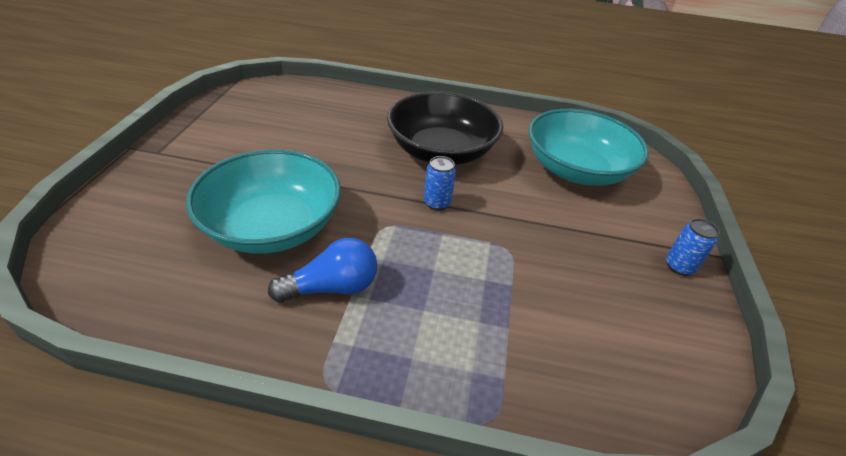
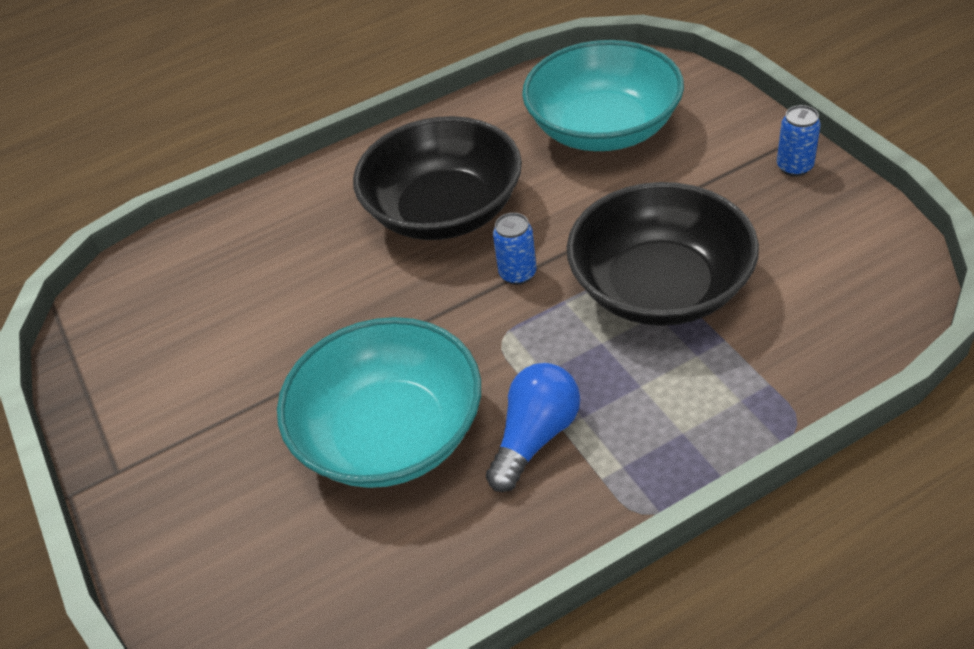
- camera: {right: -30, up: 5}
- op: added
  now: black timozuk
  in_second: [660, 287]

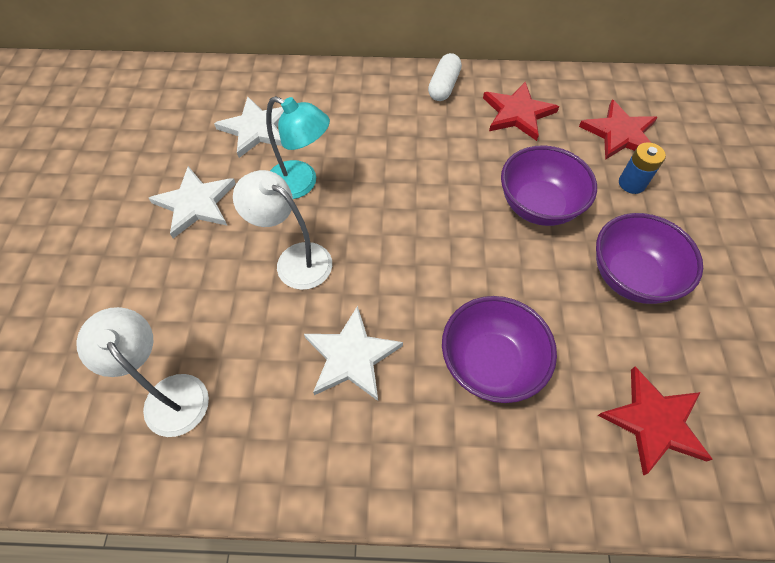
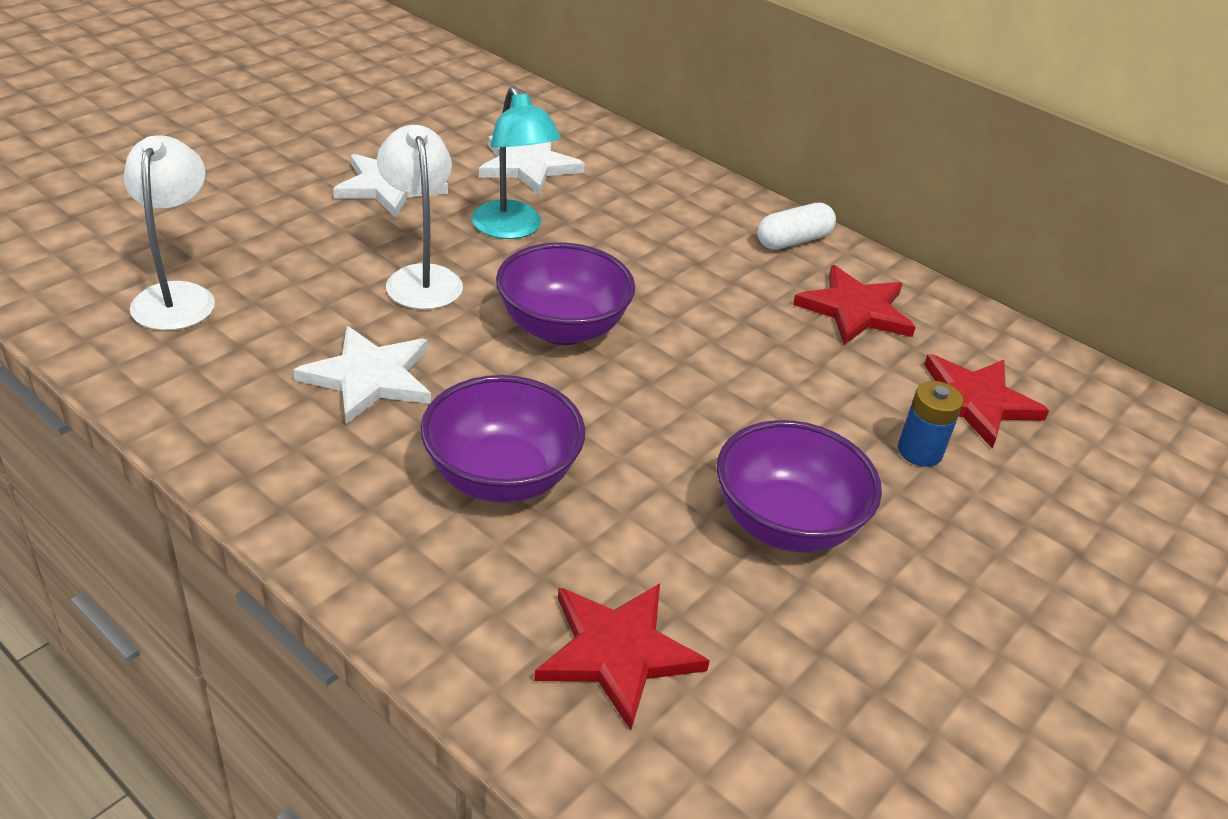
- camera: {right: 35, up: -20}
- op: moved
  was: purple timozuk
  in_first: [538, 206]
  in_second: [562, 328]

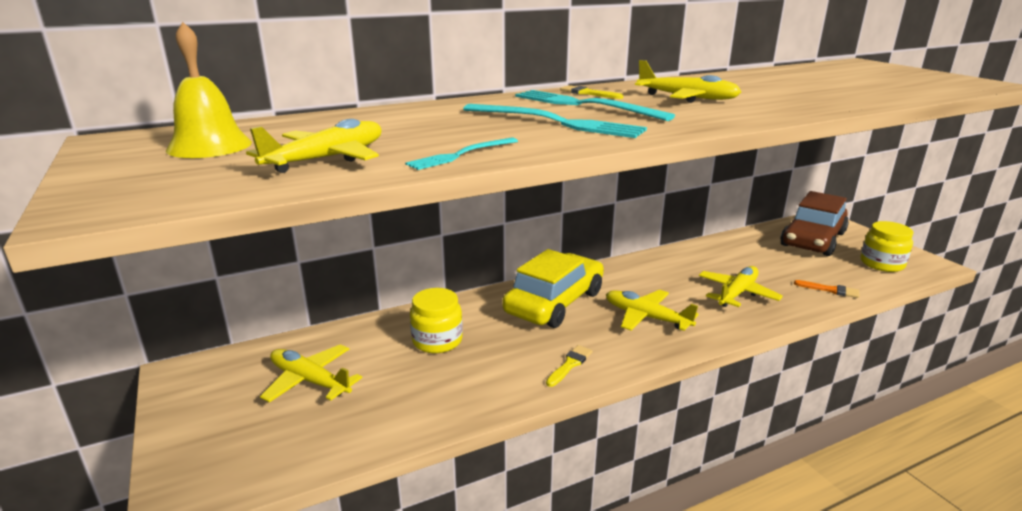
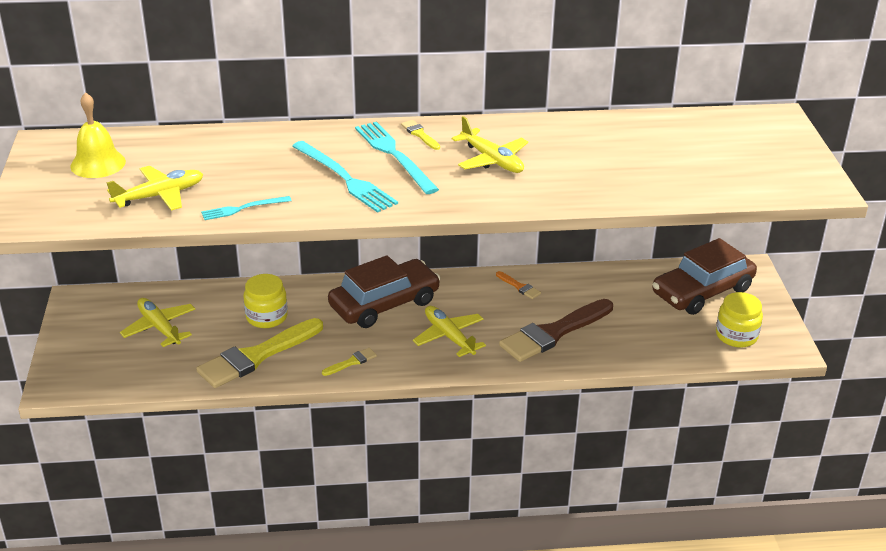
- camera: {right: 20, up: 10}
- op: recoloured
  was: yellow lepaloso
  now: brown lepaloso
  in_first: [555, 302]
  in_second: [384, 304]
- op: replaced
  was: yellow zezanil
  now: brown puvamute
  in_first: [737, 293]
  in_second: [553, 333]
- op: moved
  was: orange puvamute
  in_first: [830, 290]
  in_second: [519, 287]
- op: added
  now: yellow puvamute
  in_second: [256, 356]

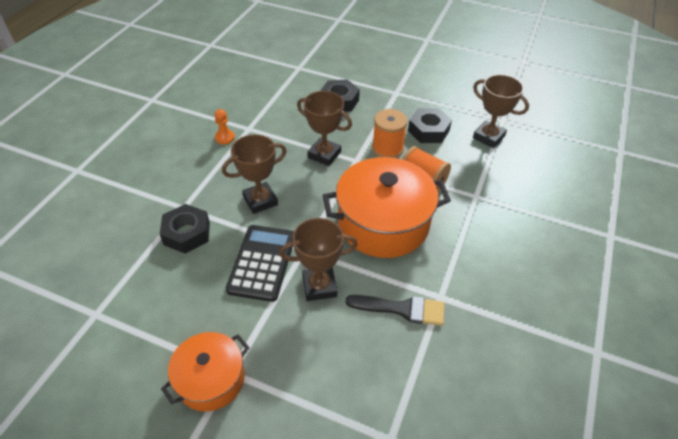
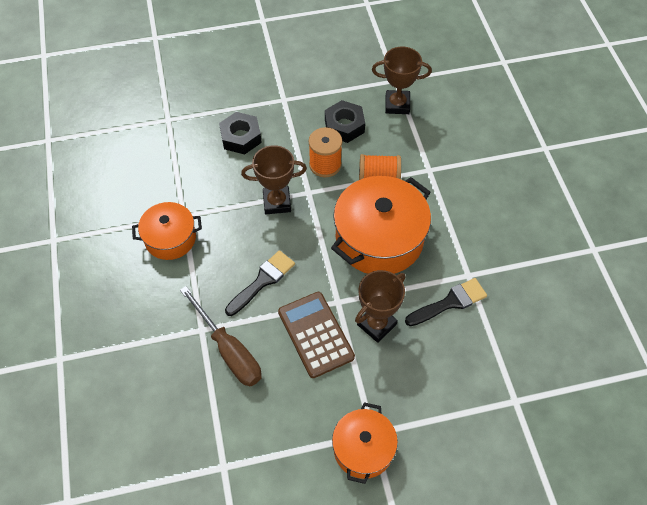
- camera: {right: -35, up: 10}
- op: replaced
  was: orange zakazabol
  now: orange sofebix
  in_first: [225, 138]
  in_second: [170, 238]
- op: replaced
  was: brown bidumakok
  now: black puvamute
  in_first: [260, 200]
  in_second: [262, 281]
- op: replaced
  was: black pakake
  now: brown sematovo
  in_first: [187, 233]
  in_second: [229, 350]
- op: recoloured
  was: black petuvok
  now: brown petuvok
  in_first: [262, 263]
  in_second: [315, 334]

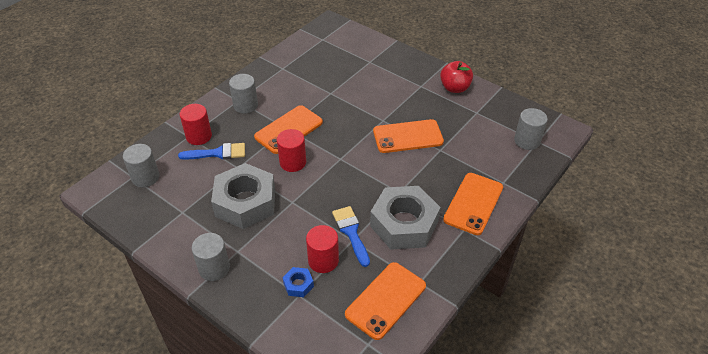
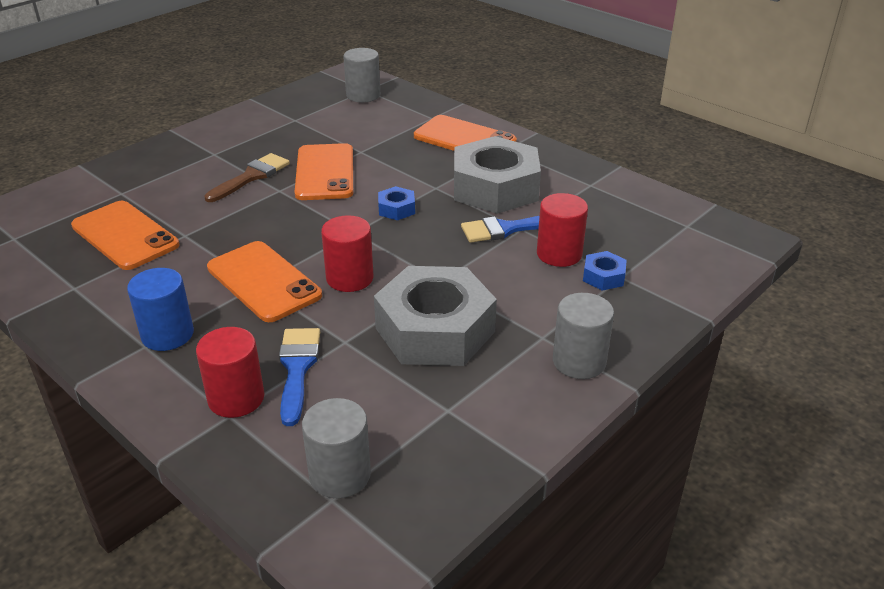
- camera: {right: -85, up: -10}
- op: removed
  was: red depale
  in_first: [455, 88]
- op: recoloured
  was: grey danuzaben
  now: blue danuzaben
  in_first: [245, 105]
  in_second: [167, 335]
- op: moved
  was: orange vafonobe
  in_first: [386, 300]
  in_second: [125, 235]
- op: added
  now: brown puvamute
  in_second: [251, 176]
- op: added
  now: blue pakake
  in_second: [396, 209]

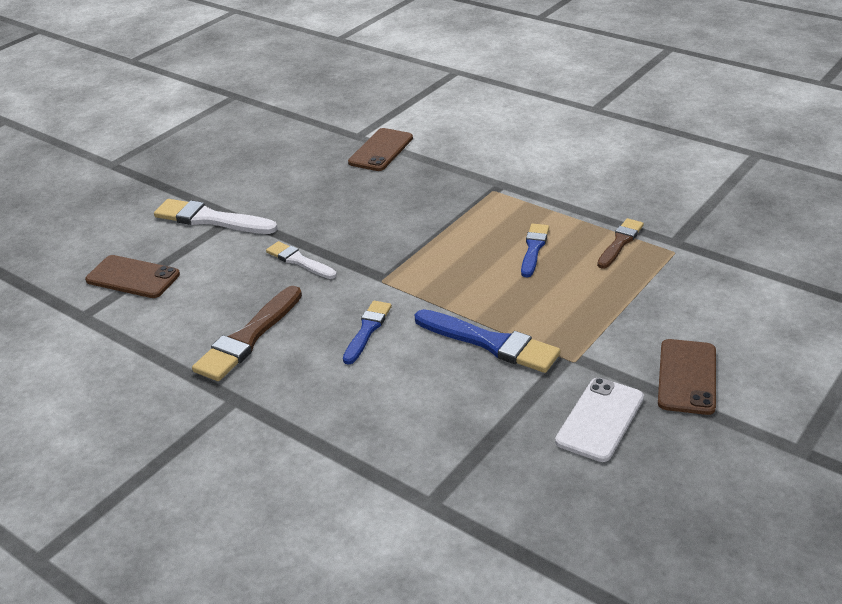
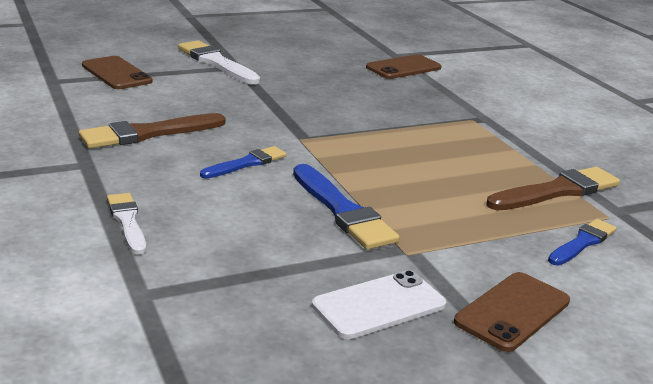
- camera: {right: 25, up: -10}
- op: resized
  was: brown puvamute
  in_first: [620, 242]
  in_second: [557, 191]
  ratio: 1.61
- op: moved
  was: blue puvamute
  in_first: [534, 248]
  in_second: [582, 242]
- op: moved
  was: white puvamute
  in_first: [299, 261]
  in_second: [127, 221]

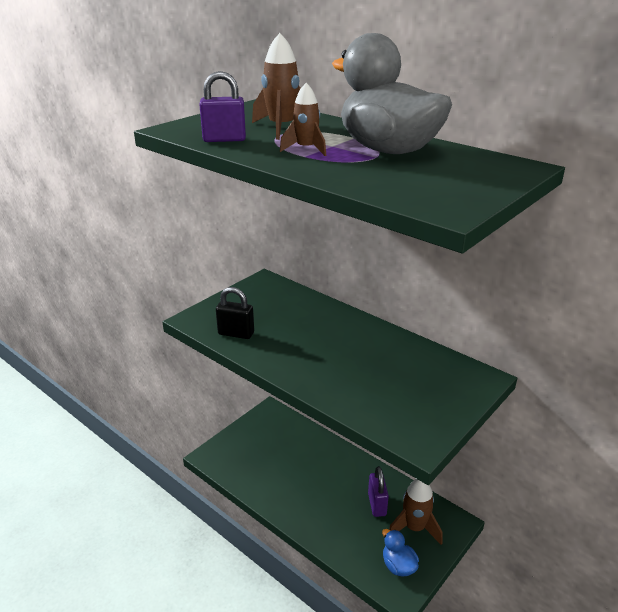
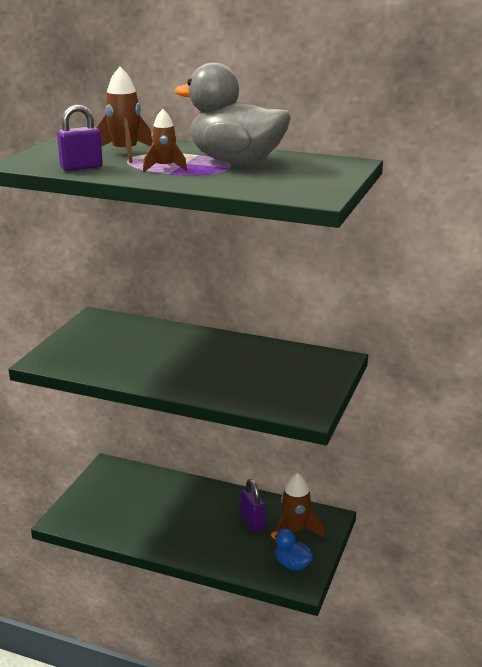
- camera: {right: -20, up: -5}
- op: removed
  was: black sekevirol
  in_first: [236, 333]

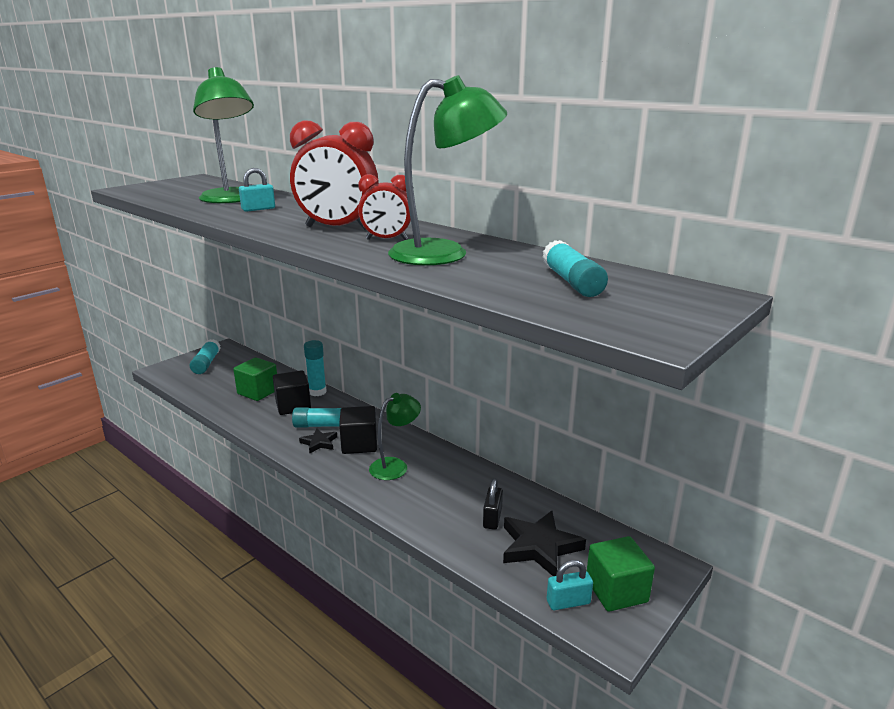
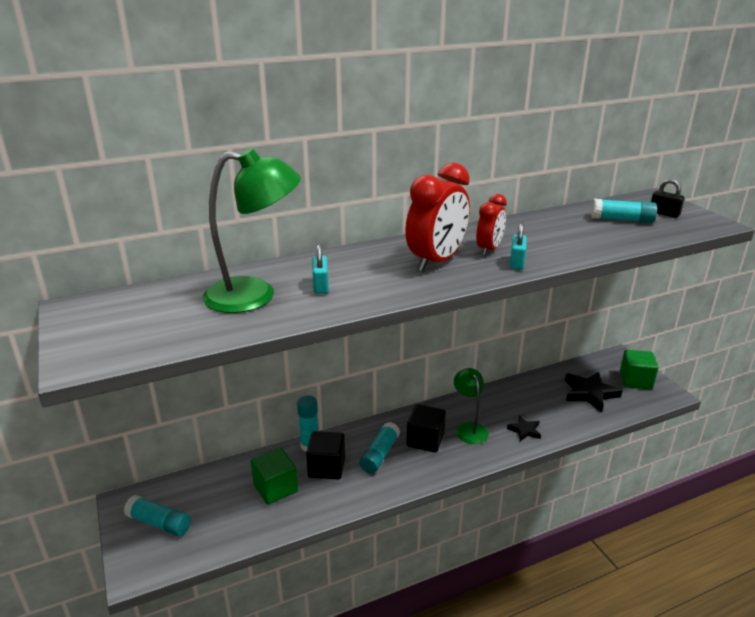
- camera: {right: -65, up: 5}
- op: removed
  was: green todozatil
  in_first: [445, 253]
- op: moved
  was: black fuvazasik
  in_first: [319, 443]
  in_second: [524, 430]
- op: moved
  was: black sekevirol
  in_first: [492, 518]
  in_second: [664, 213]
- op: moved
  was: turquoise sekevirol
  in_first: [568, 602]
  in_second: [516, 263]

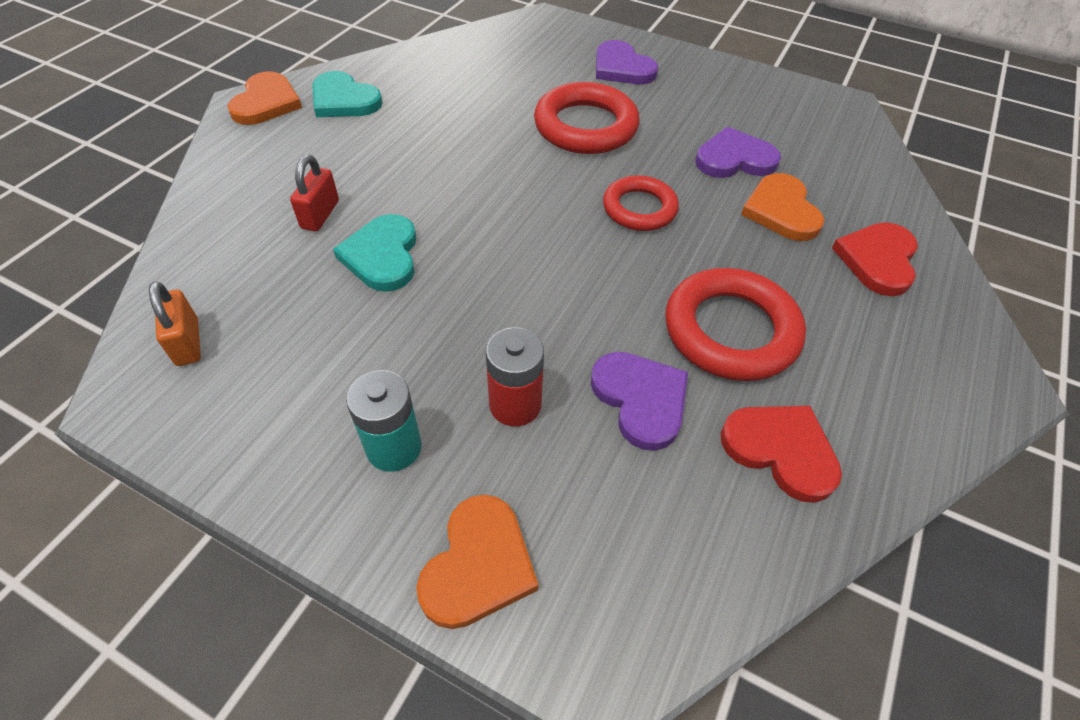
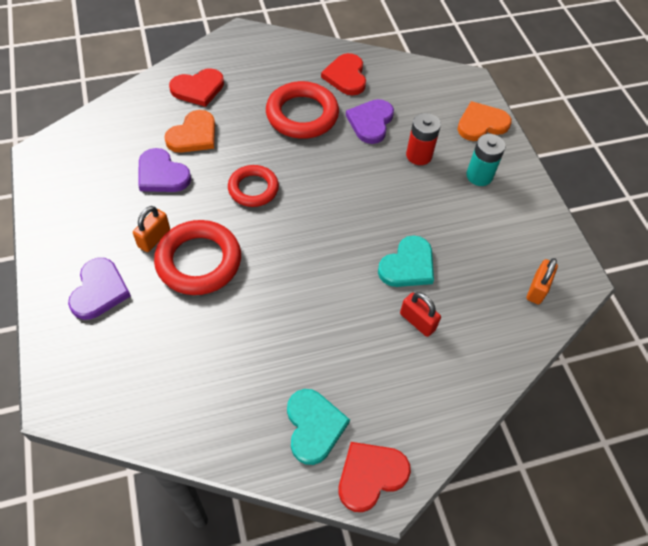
- camera: {right: -135, up: 5}
- op: recoloured
  was: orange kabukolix
  now: red kabukolix
  in_first: [266, 103]
  in_second: [370, 475]
- op: turned
  was: red sekevirol
  in_first: [320, 215]
  in_second: [417, 321]
  clockwise: 75
- op: added
  now: orange sekevirol
  in_second: [154, 238]

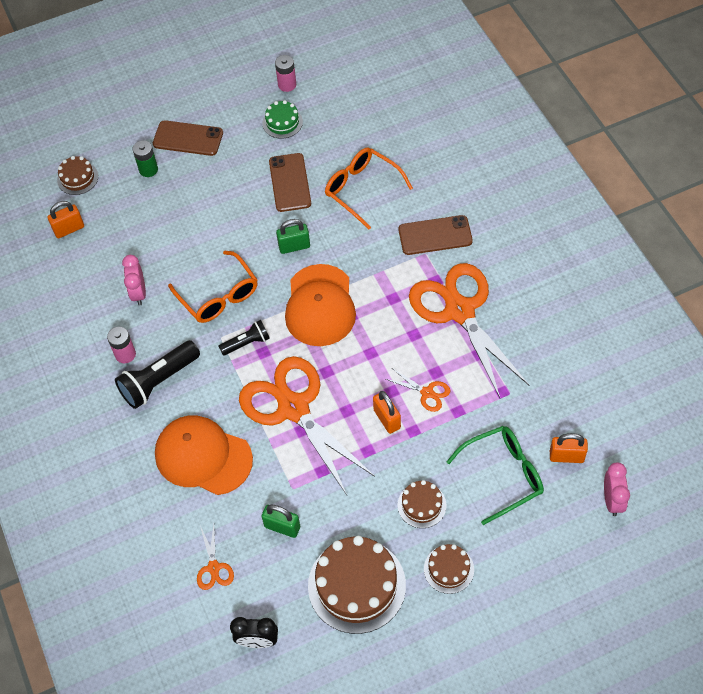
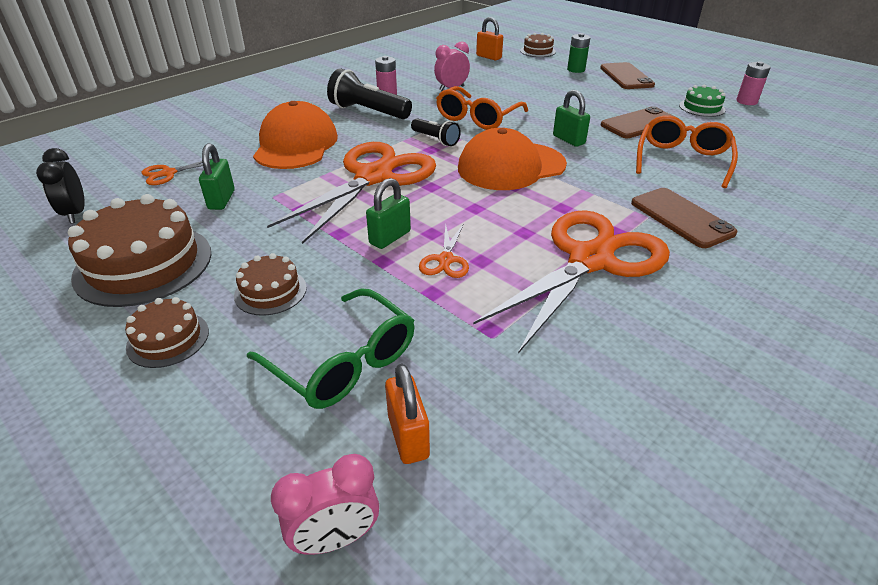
- camera: {right: 65, up: -20}
- op: recoloured
  was: orange sekevirol
  now: green sekevirol
  in_first: [387, 419]
  in_second: [390, 237]

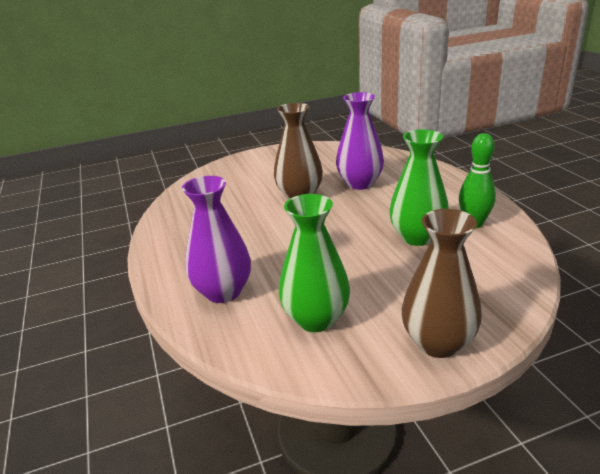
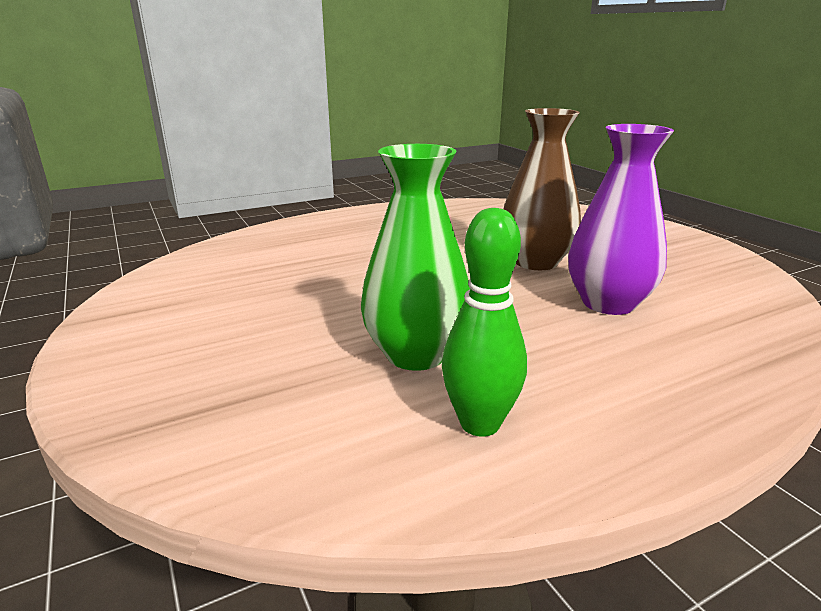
- camera: {right: 80, up: -5}
- op: removed
  was: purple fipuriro
  in_first: [223, 292]
- op: removed
  was: green fipuriro
  in_first: [316, 319]
- op: removed
  was: brown fipuriro
  in_first: [438, 343]

